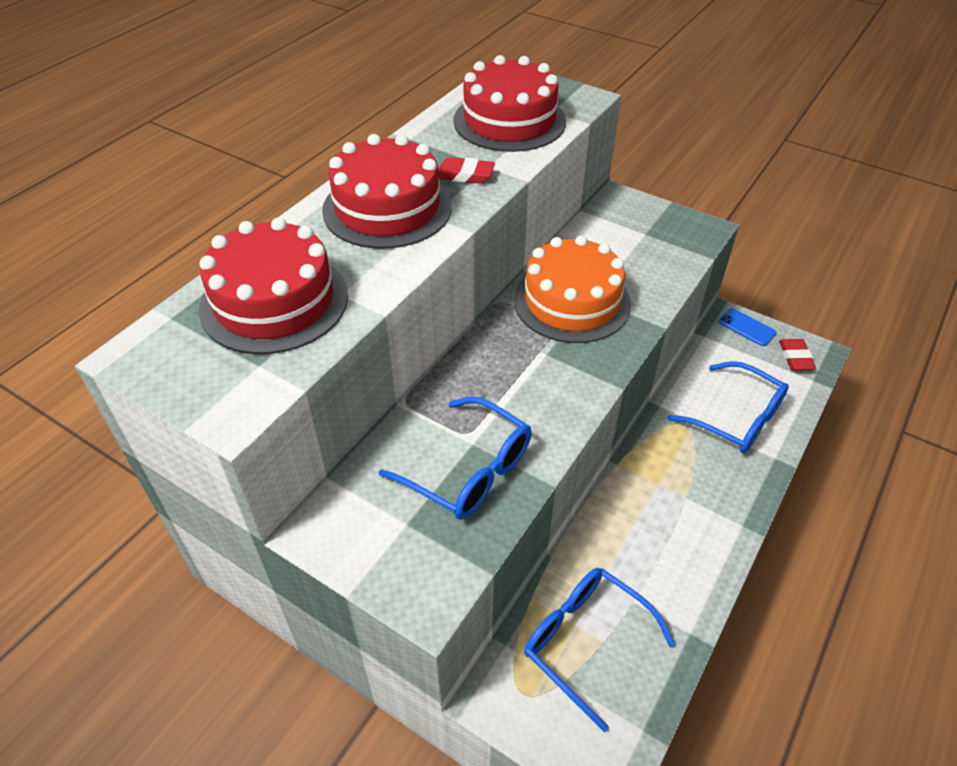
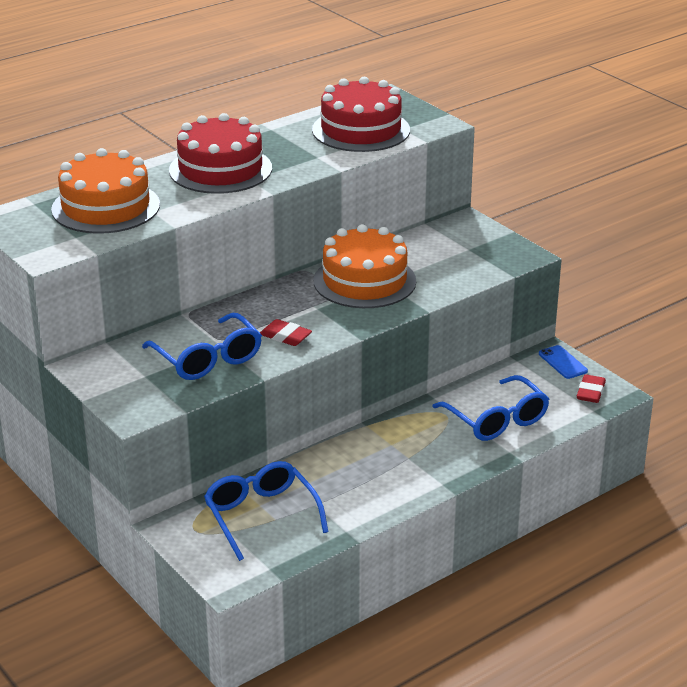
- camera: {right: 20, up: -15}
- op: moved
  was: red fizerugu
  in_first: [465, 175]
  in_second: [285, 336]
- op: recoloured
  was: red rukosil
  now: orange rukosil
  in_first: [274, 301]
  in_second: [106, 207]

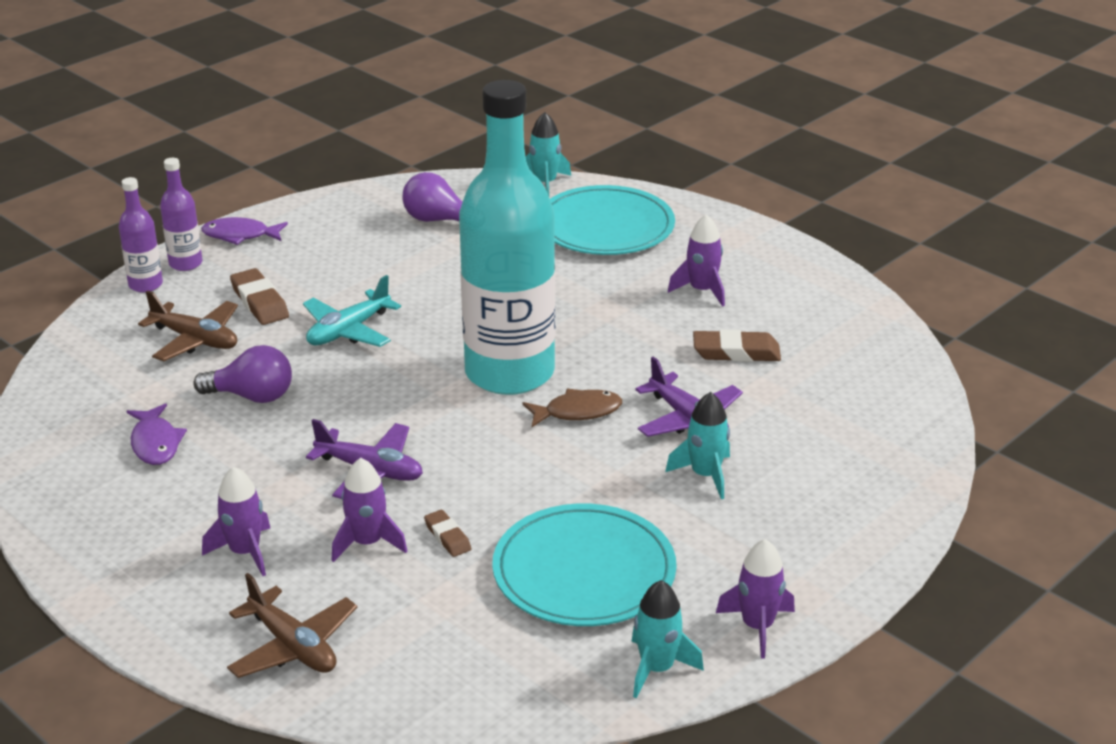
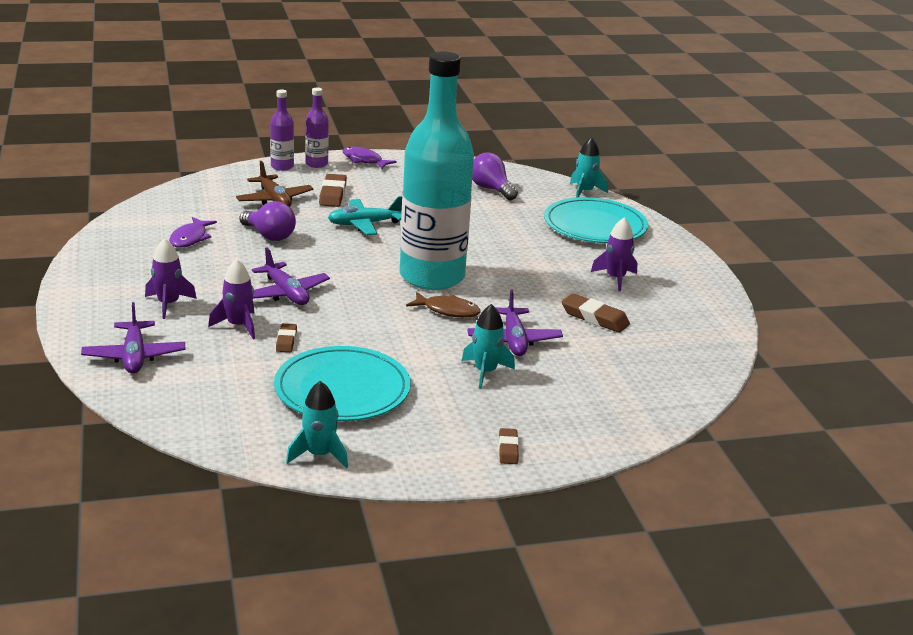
- camera: {right: 30, up: -5}
- op: removed
  was: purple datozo
  in_first: [757, 626]
- op: recoloured
  was: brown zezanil
  now: purple zezanil
  in_first: [293, 646]
  in_second: [134, 356]
- op: added
  now: brown fizerugu
  in_second: [508, 449]

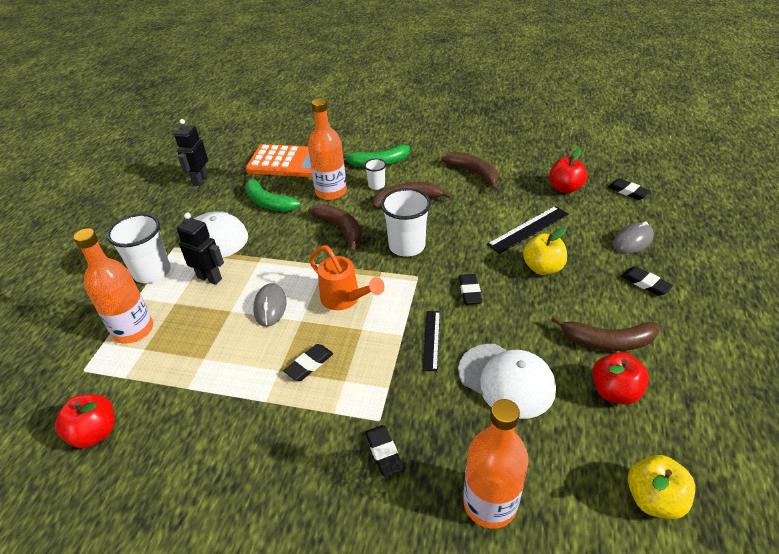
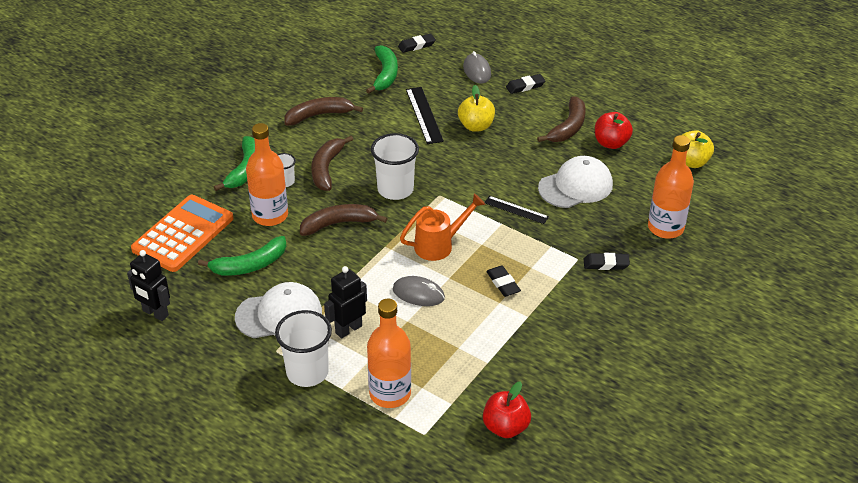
- camera: {right: -70, up: 0}
- op: replaced
  was: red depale
  now: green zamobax
  in_first: [565, 188]
  in_second: [385, 74]
- op: removed
  was: black fizerugu
  in_first: [470, 291]

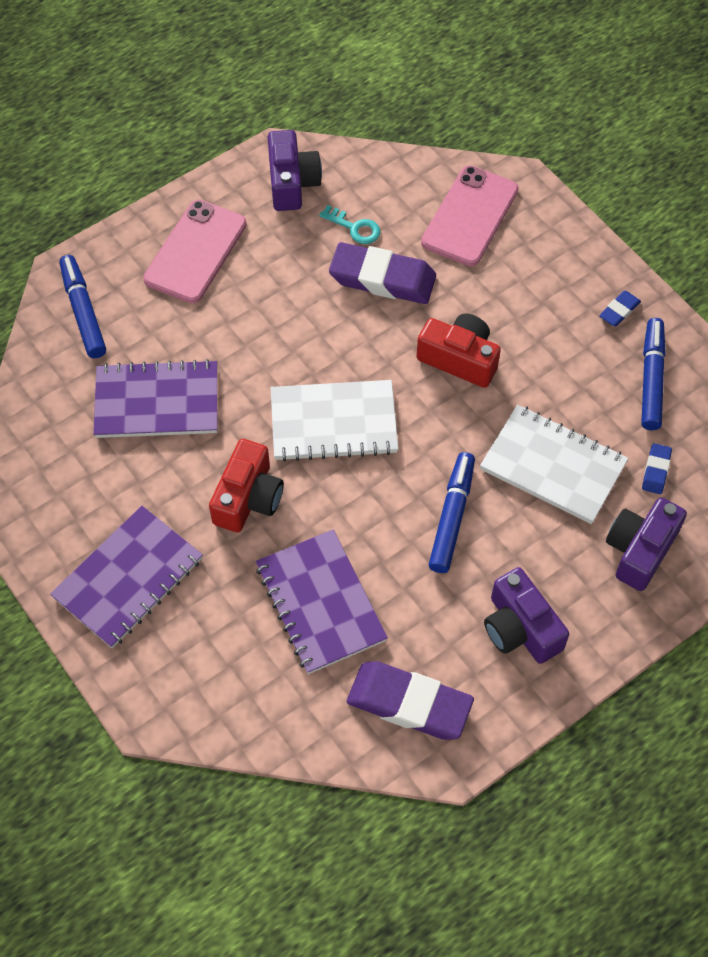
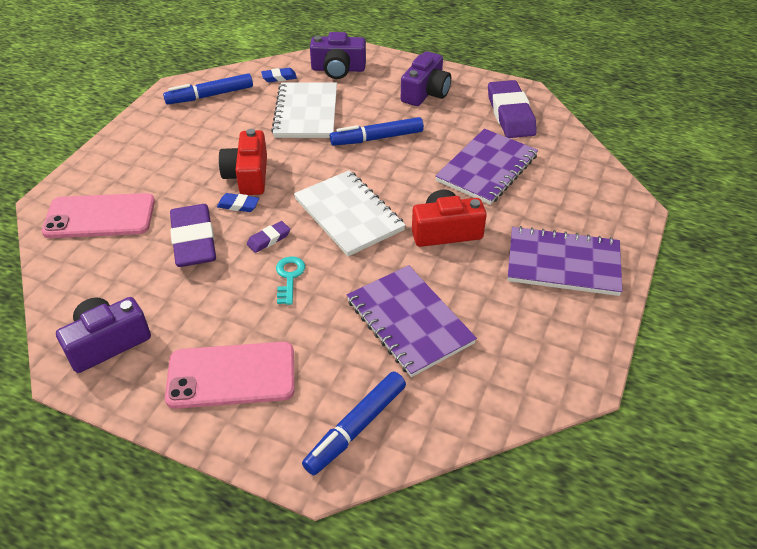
- camera: {right: -120, up: -15}
- op: moved
  was: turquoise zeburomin
  in_first: [354, 227]
  in_second: [289, 277]
- op: moved
  was: blue fizerugu
  in_first: [619, 311]
  in_second: [238, 205]
- op: added
  now: purple fizerugu
  in_second: [269, 239]

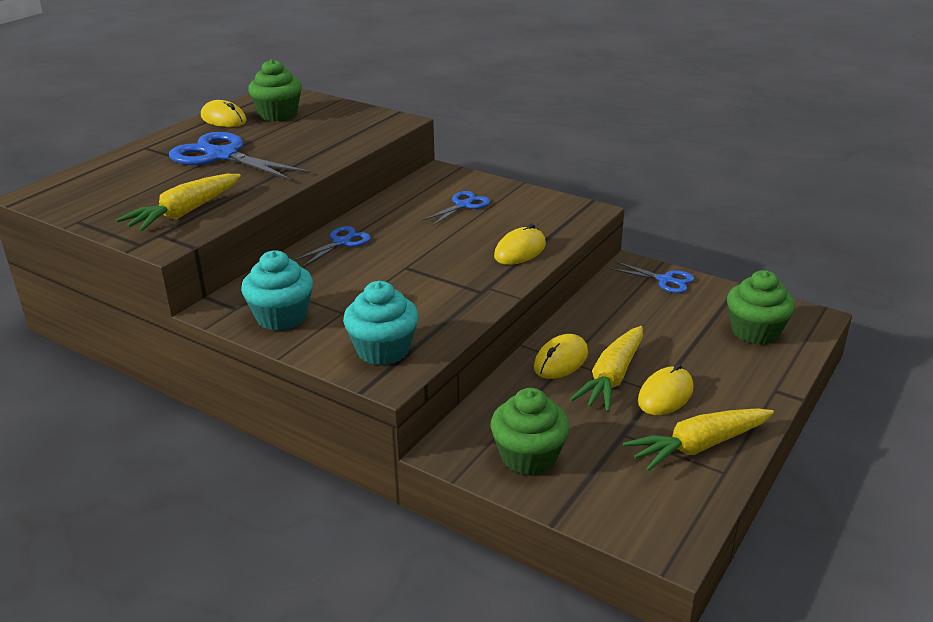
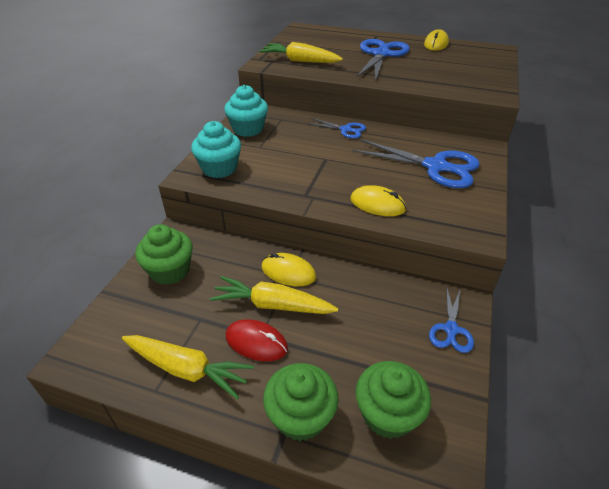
- camera: {right: 75, up: 10}
- op: moved
  was: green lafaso
  in_first: [278, 114]
  in_second: [301, 416]
- op: resized
  was: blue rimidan
  in_first: [463, 205]
  in_second: [435, 166]
  ratio: 1.9
- op: recoloured
  was: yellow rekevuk
  now: red rekevuk
  in_first: [665, 395]
  in_second: [256, 342]
- op: turned
  was: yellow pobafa
  in_first: [698, 446]
  in_second: [187, 369]
  clockwise: 150

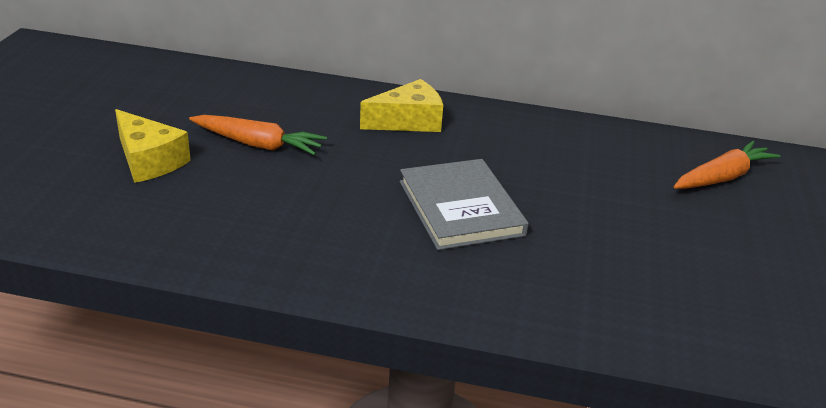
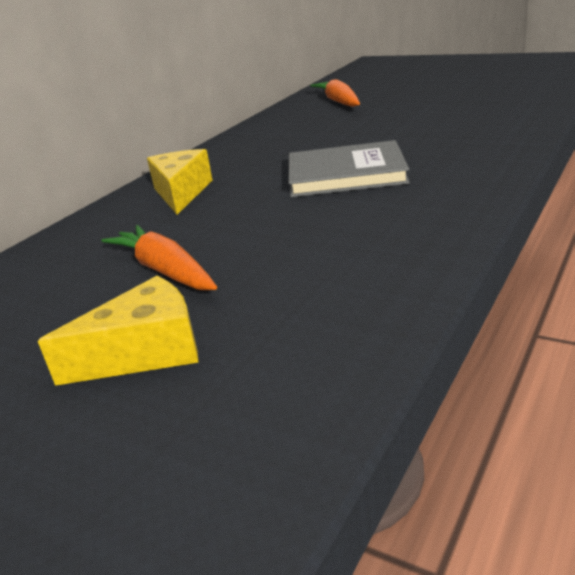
- camera: {right: -65, up: -5}
- op: turned
  was: orange pobafa
  in_first: [258, 144]
  in_second: [165, 270]
  clockwise: -75

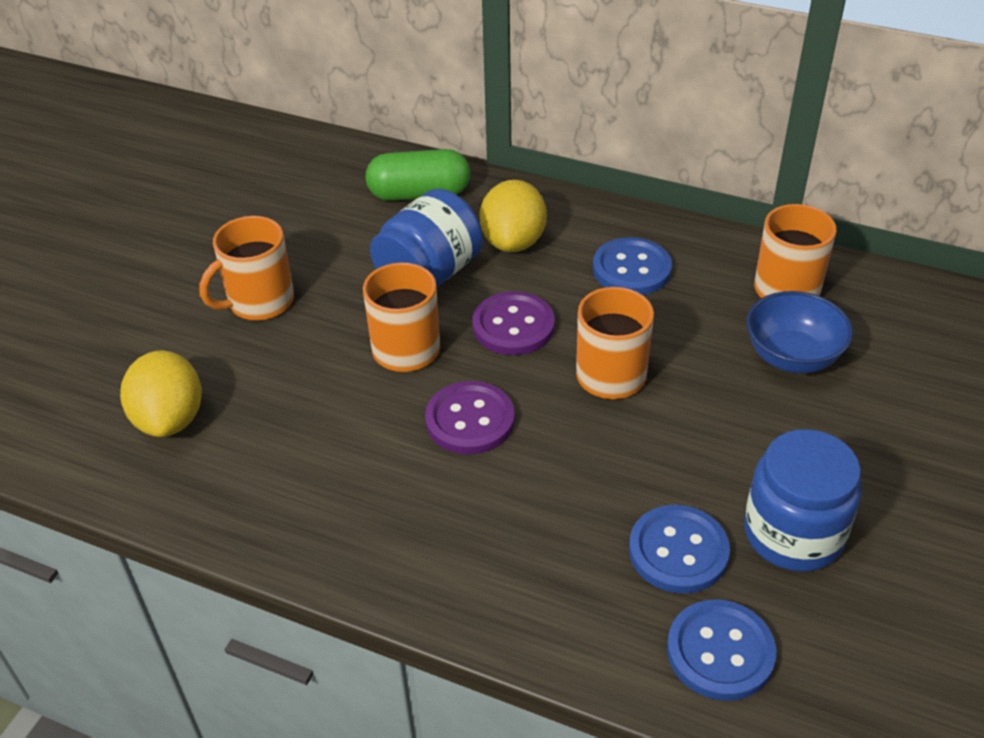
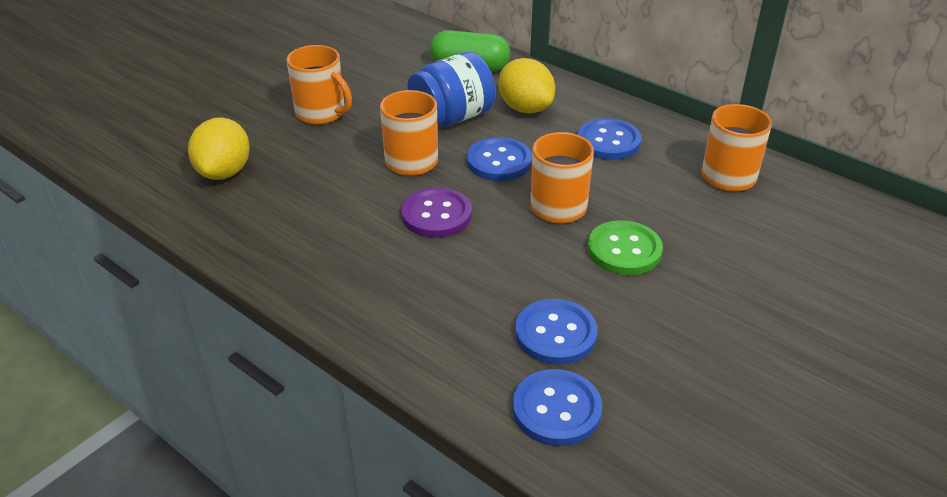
- camera: {right: 15, up: -5}
- op: turned
  was: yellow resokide
  in_first: [513, 242]
  in_second: [525, 108]
  clockwise: -60
- op: turned
  was: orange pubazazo
  in_first: [259, 302]
  in_second: [321, 113]
  clockwise: -120
- op: recoloured
  was: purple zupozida
  now: blue zupozida
  in_first: [513, 326]
  in_second: [499, 161]
- op: removed
  was: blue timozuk
  in_first: [792, 356]
- op: removed
  was: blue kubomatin
  in_first: [793, 533]
- op: added
  now: green zupozida
  in_second: [624, 250]

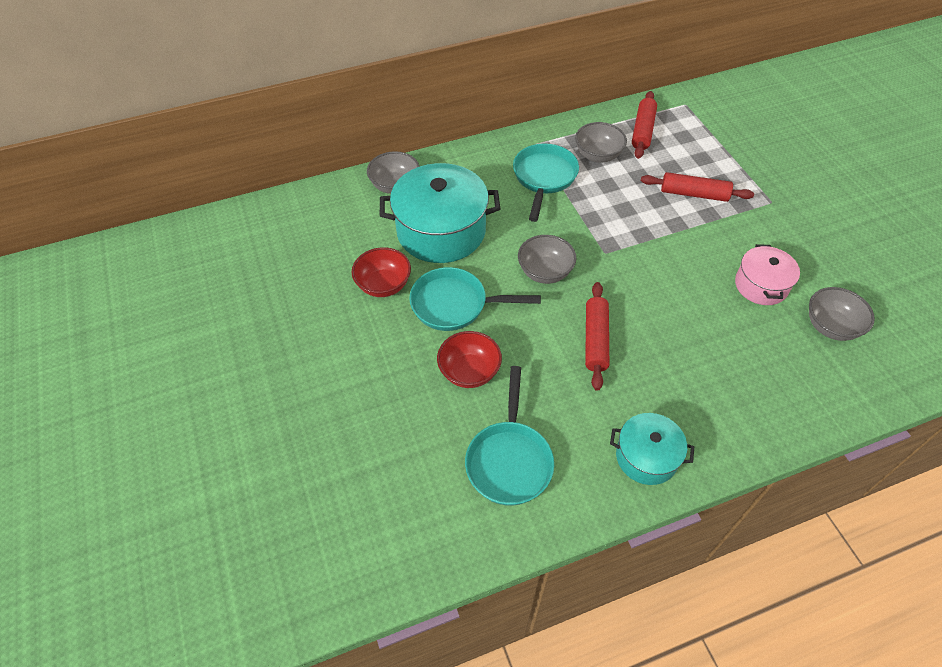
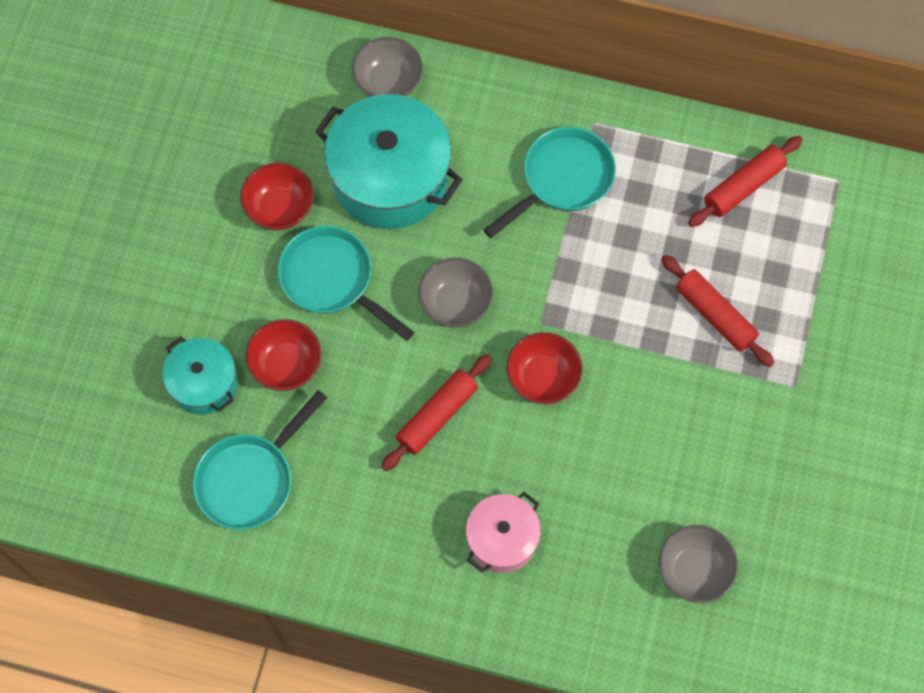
- camera: {right: 35, up: 15}
- op: removed
  was: grey timozuk
  in_first: [598, 155]
- op: moved
  was: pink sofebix
  in_first: [761, 285]
  in_second: [502, 539]
- op: moved
  was: turquoise sofebix
  in_first: [646, 457]
  in_second: [204, 383]
- op: added
  now: red timozuk
  in_second: [542, 378]

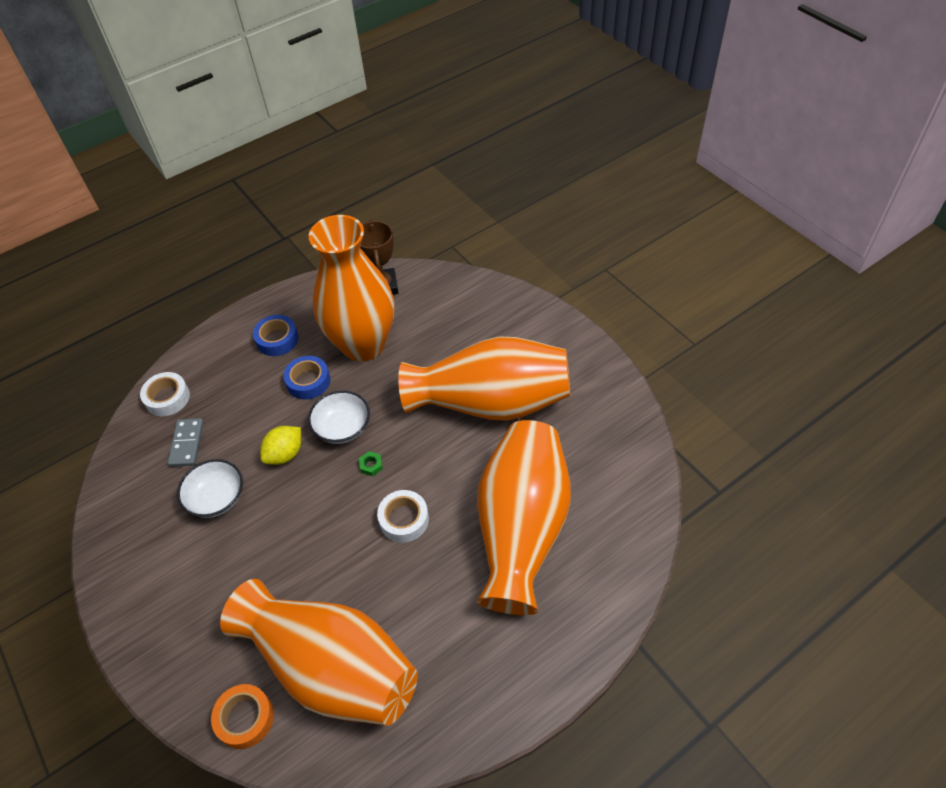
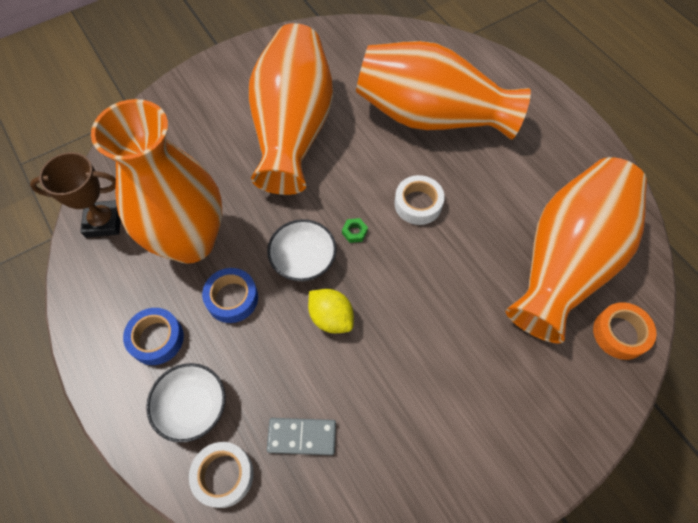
- camera: {right: -90, up: 10}
- op: moved
  was: white timozuk
  in_first: [217, 498]
  in_second: [193, 407]

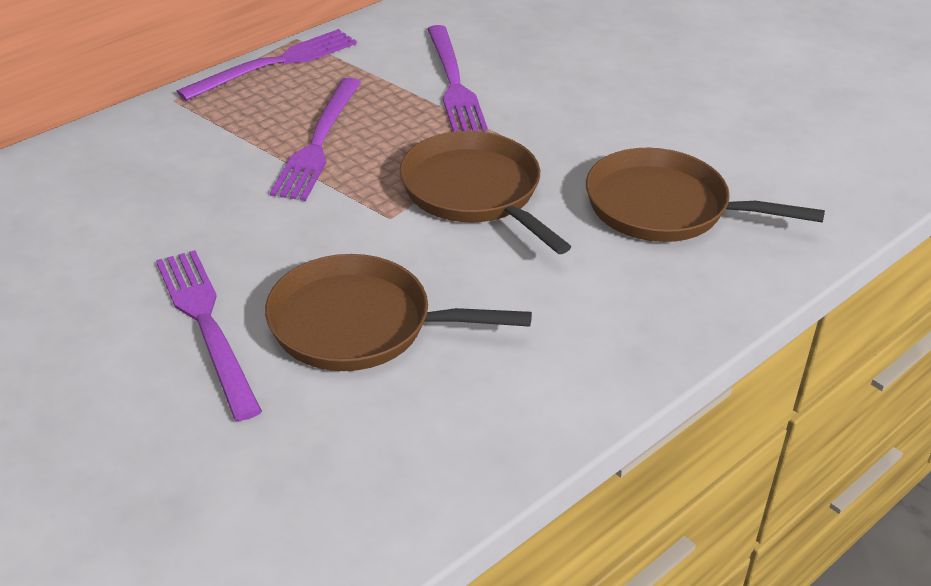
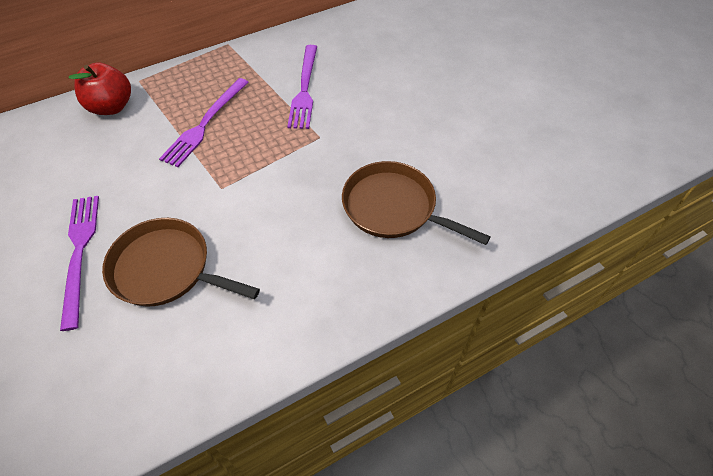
- camera: {right: 15, up: 15}
- op: removed
  was: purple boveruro
  in_first: [275, 64]
- op: removed
  was: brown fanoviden
  in_first: [474, 192]
- op: added
  now: red depale
  in_second: [112, 107]

